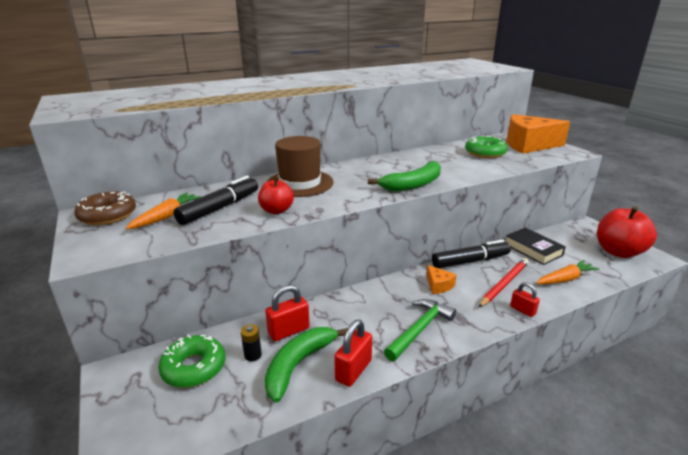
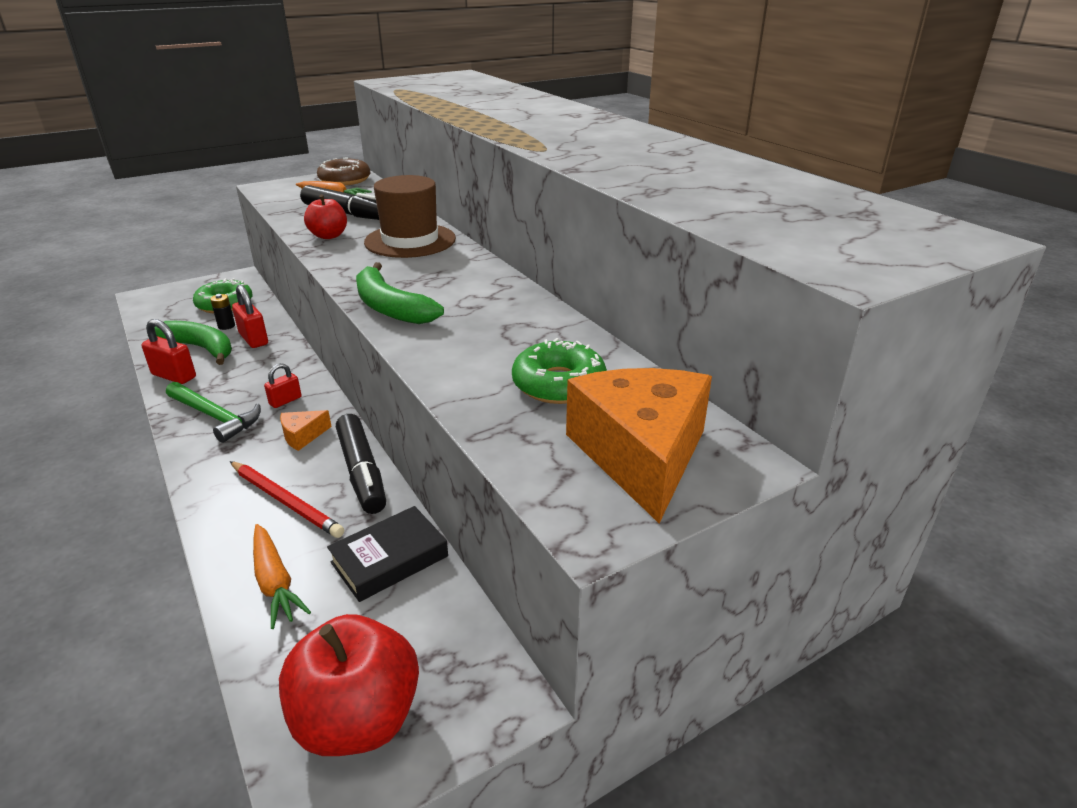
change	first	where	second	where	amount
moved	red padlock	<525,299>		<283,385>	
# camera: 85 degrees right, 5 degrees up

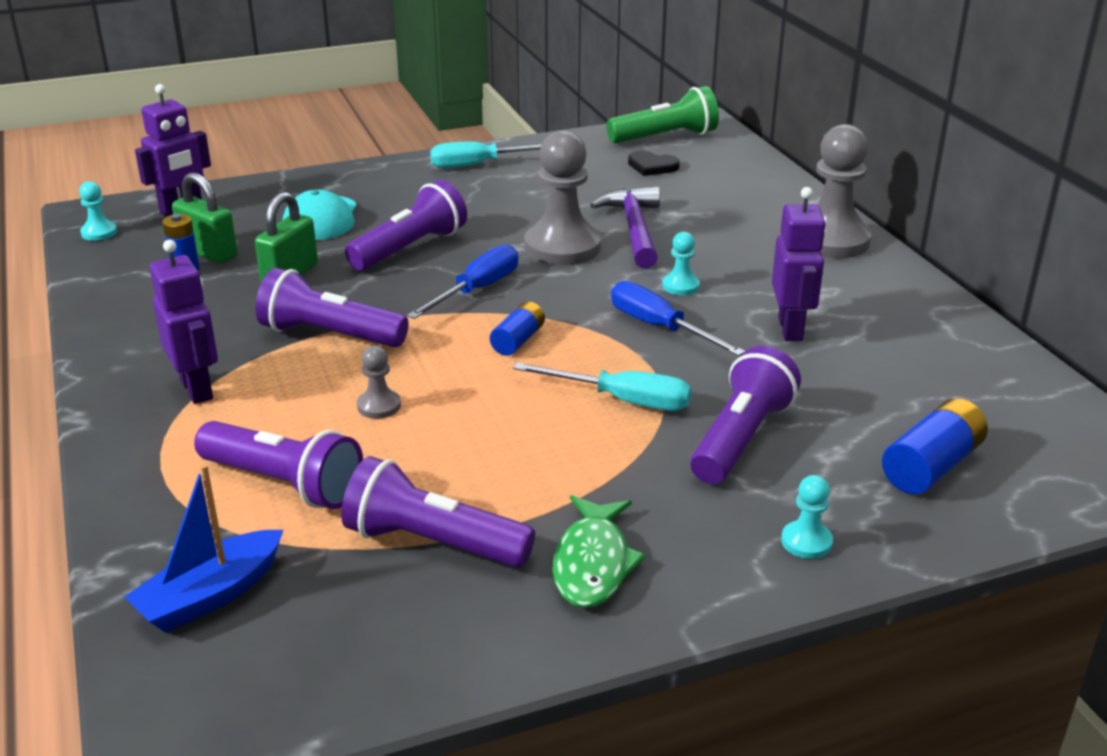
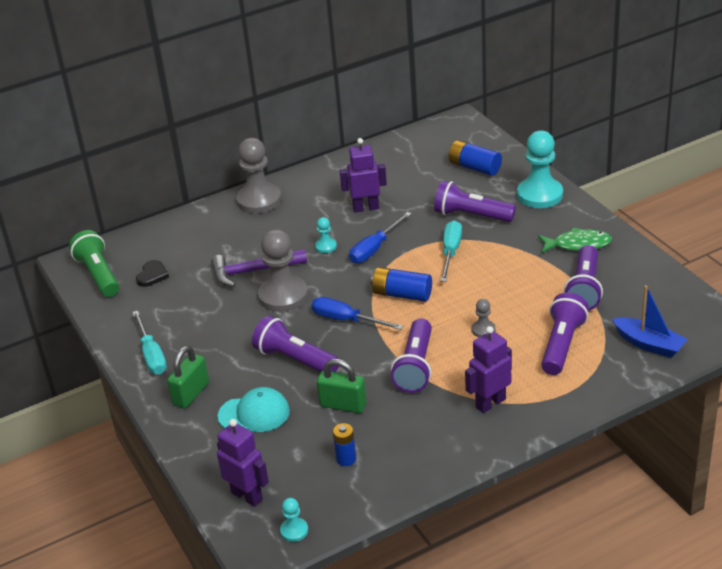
change	first	where	second	where	amount
moved	green padlock	<204,217>		<188,377>	
resized	blue battery	<517,328>		<401,284>	x1.55
resized	turquoise pawn	<807,517>		<540,169>	x2.18
# camera: 95 degrees left, 5 degrees up

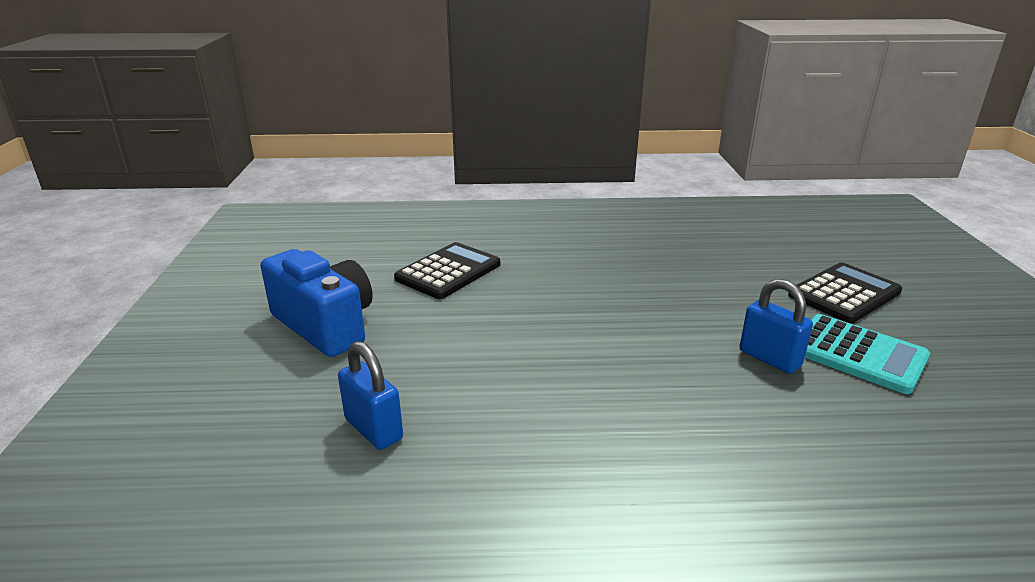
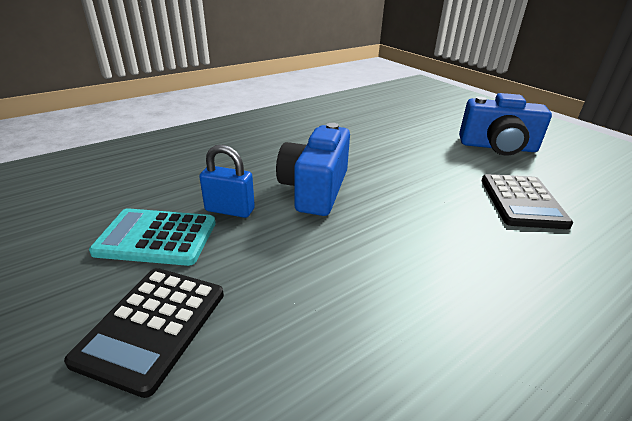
change	first	where	second	where	amount
removed	blue padlock	<370,395>			
added			blue camera	<313,169>	
# camera: 145 degrees right, 5 degrees up

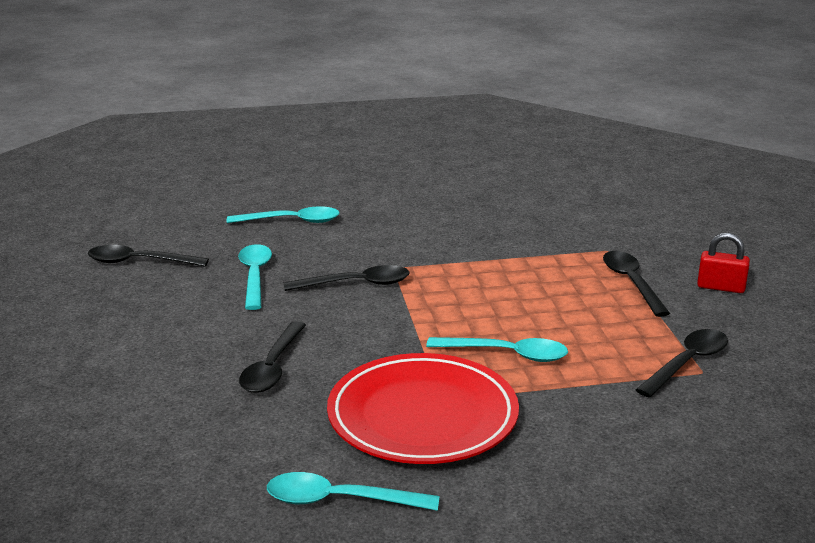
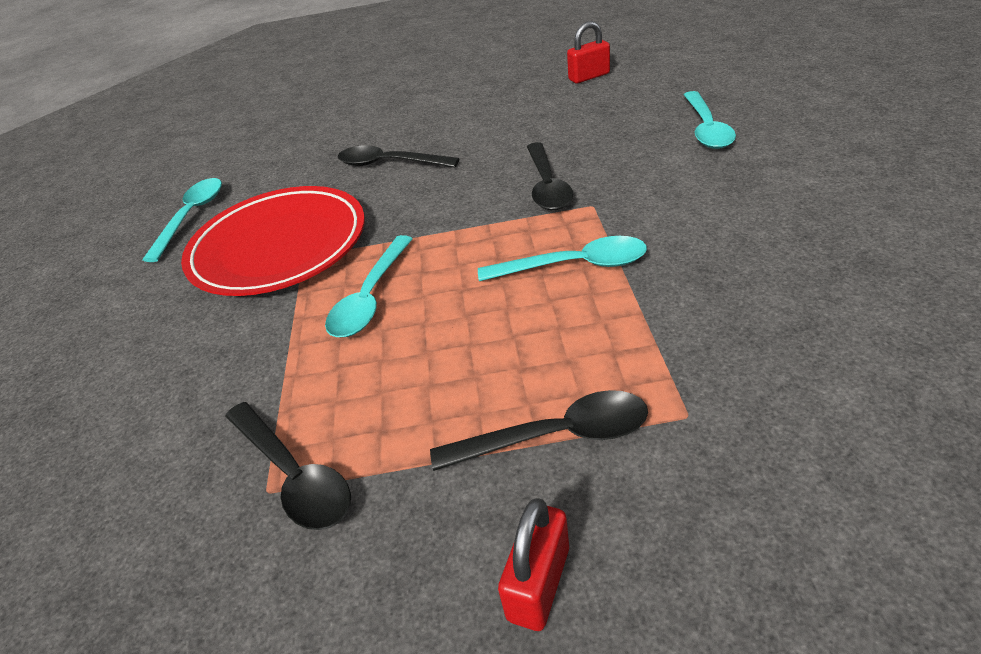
change	first	where	second	where	amount
moved	turquoise spoon	<255,277>		<562,258>	
replaced	black spoon	<148,255>	red padlock	<588,52>	
# camera: 100 degrees right, 15 degrees up

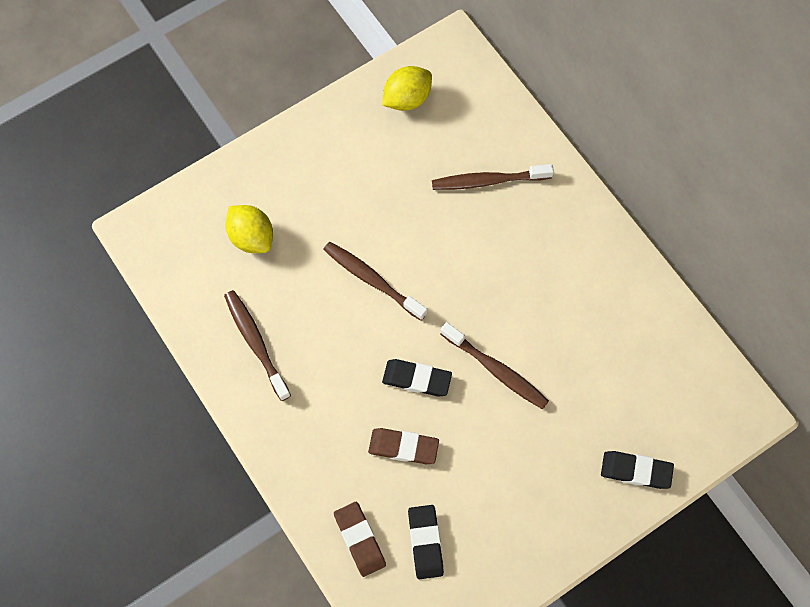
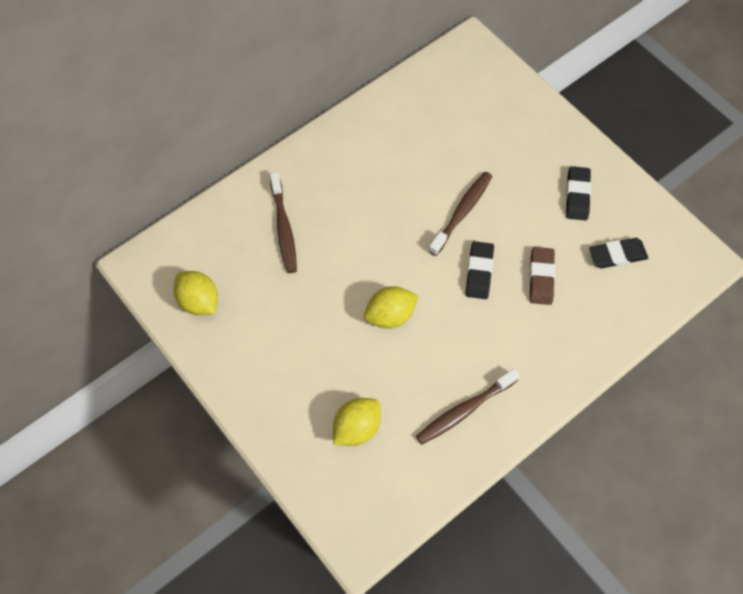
change	first	where	second	where	amount
replaced	brown toothbrush	<375,281>	yellow lemon	<391,307>	
moved	black eraser	<637,470>		<578,193>	
removed	brown eraser	<360,539>			
# camera: 95 degrees left, 5 degrees down

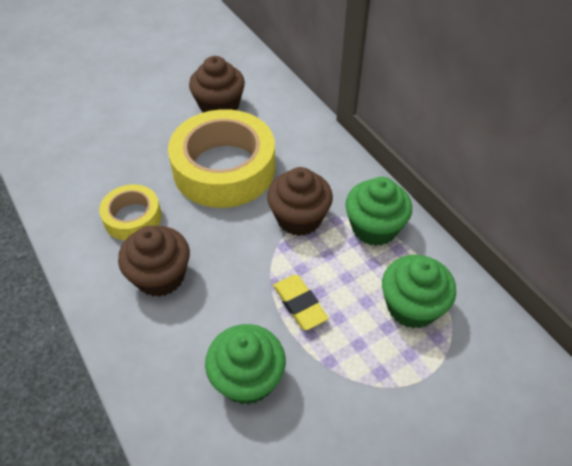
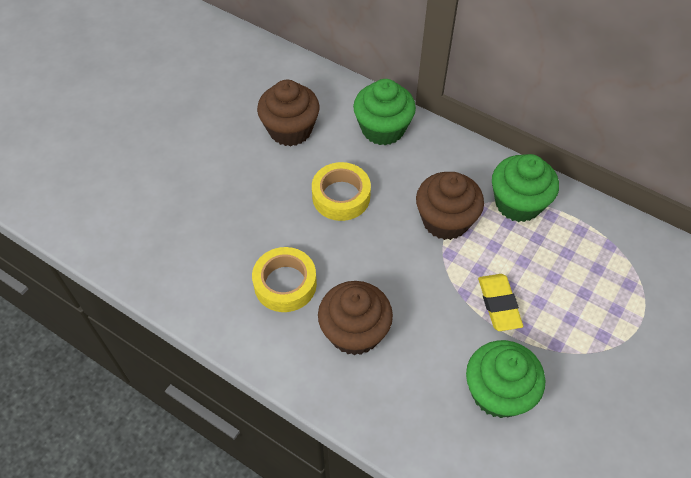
change	first	where	second	where	amount
resized	yellow tape	<221,158>		<341,191>	x0.52
moved	green cupcake	<419,292>		<384,112>	
turned	yellow eraser	<301,302>		<500,302>	45 degrees clockwise
# camera: 25 degrees left, 5 degrees up

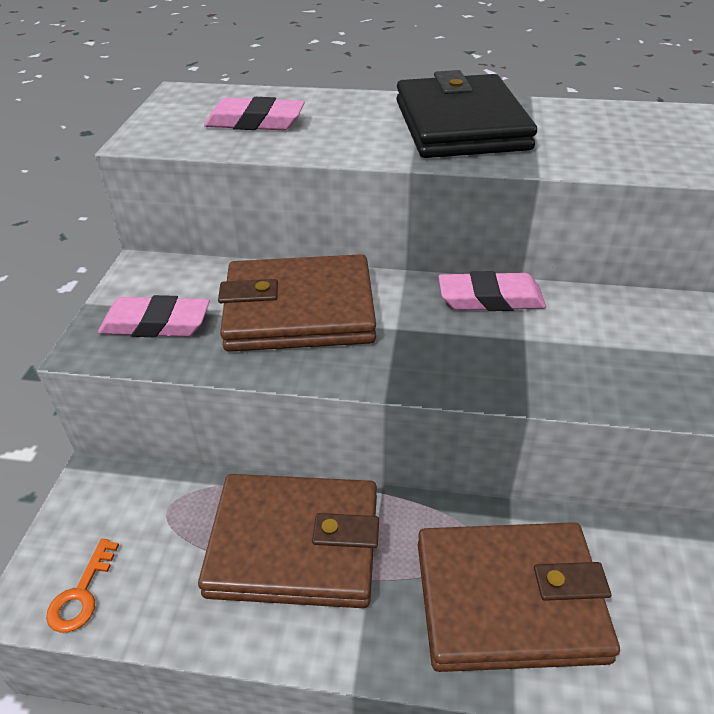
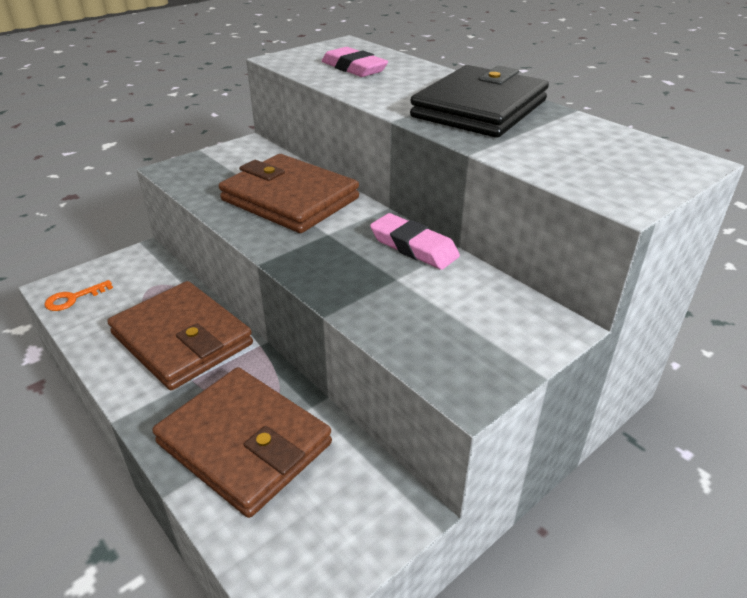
change	first	where	second	where	amount
removed	pink eraser	<154,316>			
# camera: 40 degrees right, 5 degrees down

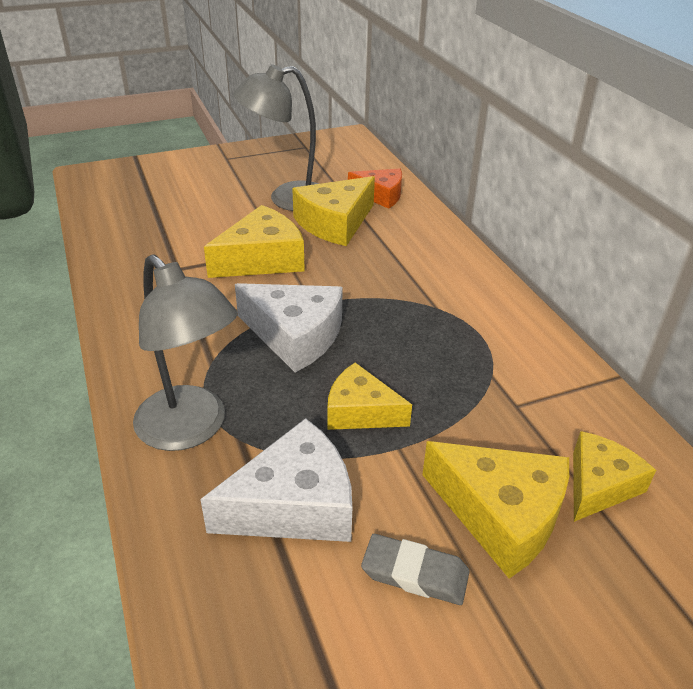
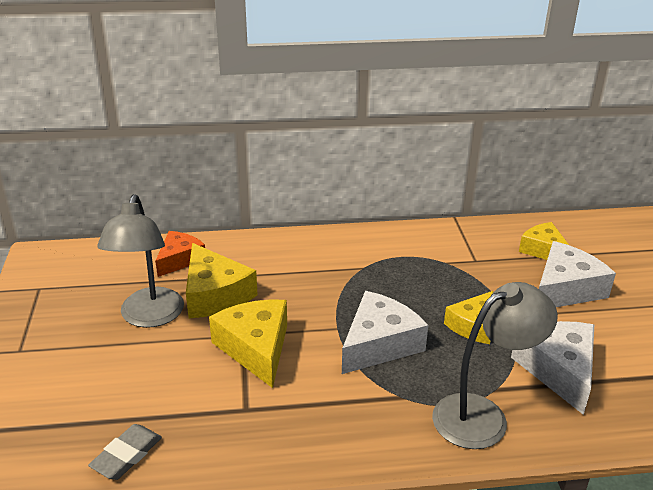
change	first	where	second	where	amount
recoloured	yellow cheese	<495,510>	white cheese	<577,274>	
moved	grey eraser	<415,569>		<125,452>	
# camera: 75 degrees left, 5 degrees down

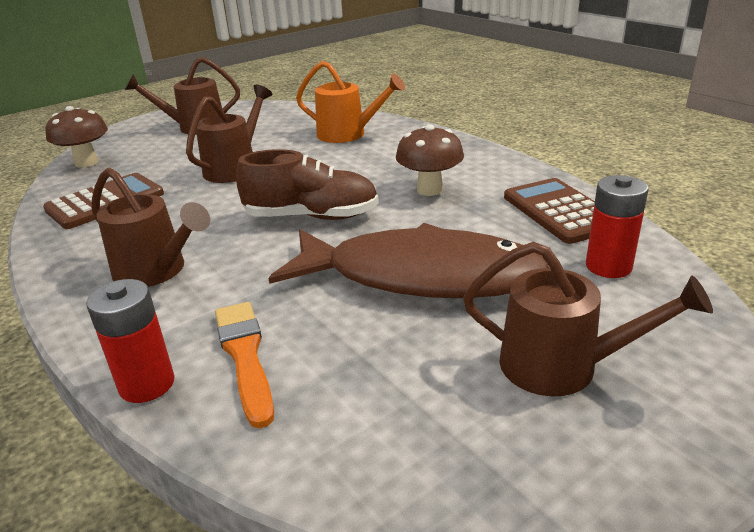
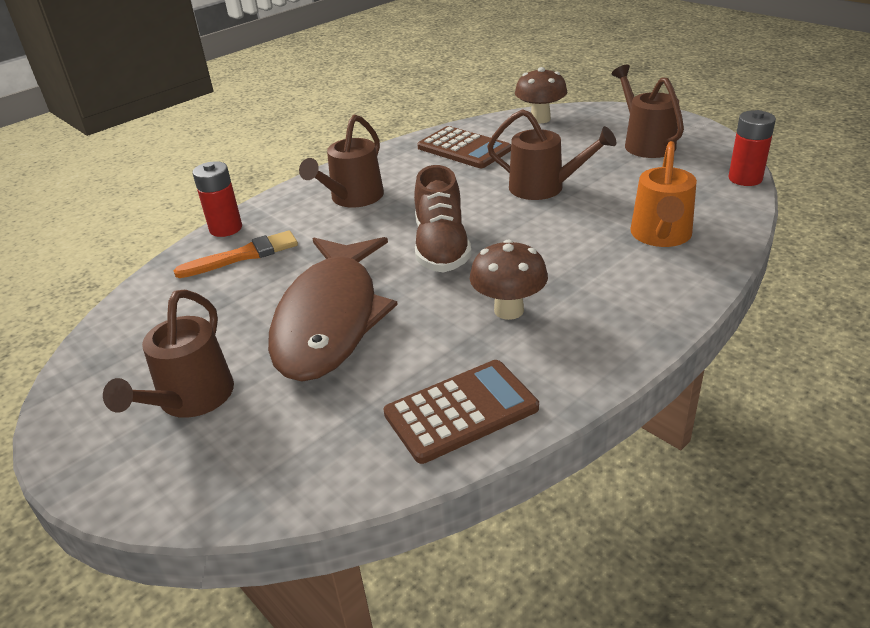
change	first	where	second	where	amount
moved	red battery	<617,226>		<752,148>	
# camera: 85 degrees right, 5 degrees up

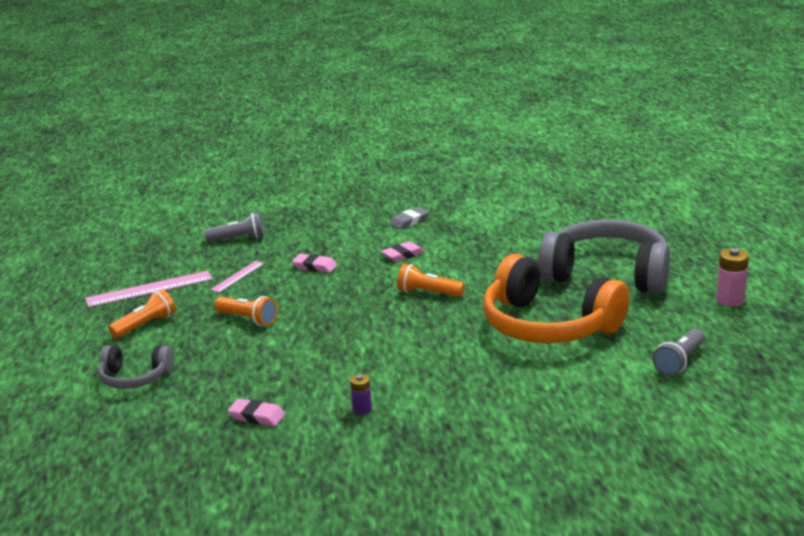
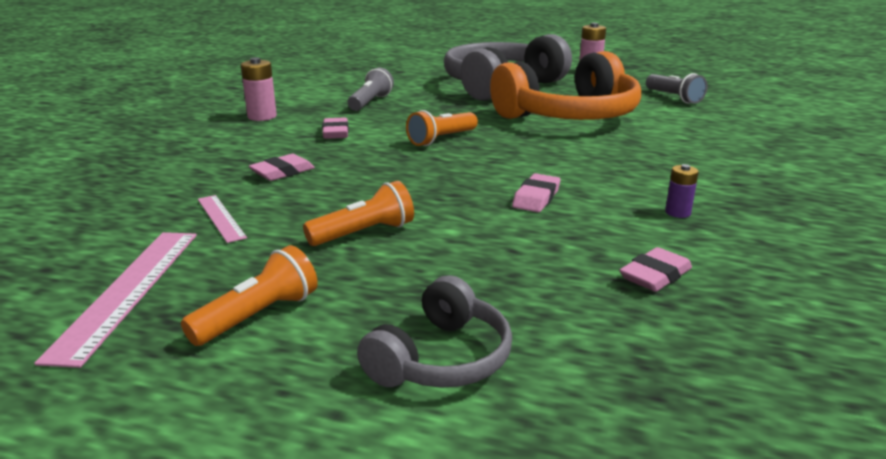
change	first	where	second	where	amount
replaced	grey eraser	<409,218>	pink battery	<259,89>	
moved	grey flashlight	<234,227>		<371,89>	
turned	orange flashlight	<142,313>		<249,295>	60 degrees clockwise
added			pink eraser	<536,192>	
# camera: 65 degrees left, 0 degrees up

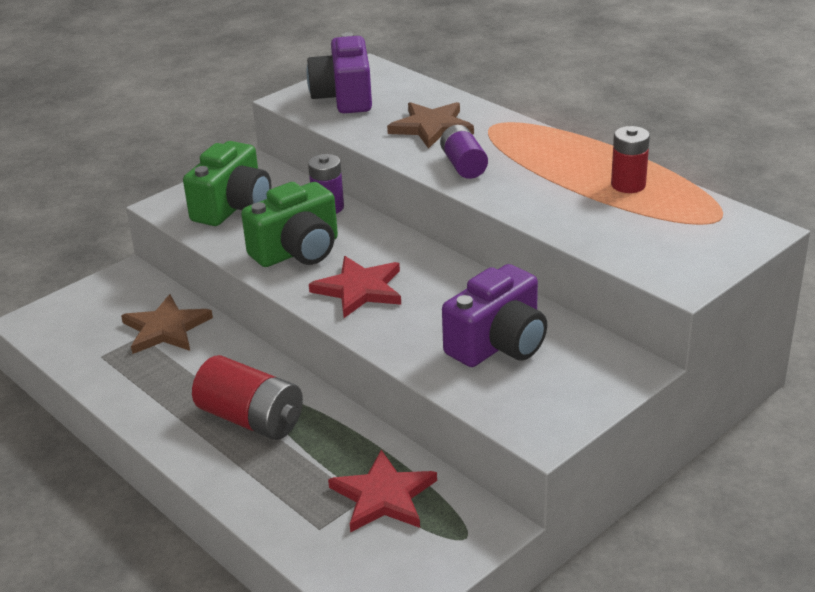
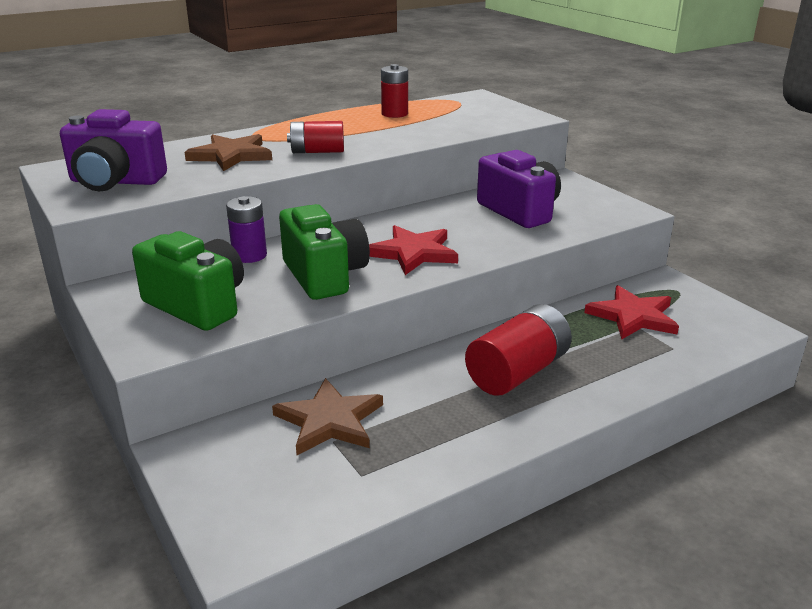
change	first	where	second	where	amount
recoloured	purple battery	<464,152>	red battery	<315,137>	
# camera: 80 degrees left, 5 degrees down

